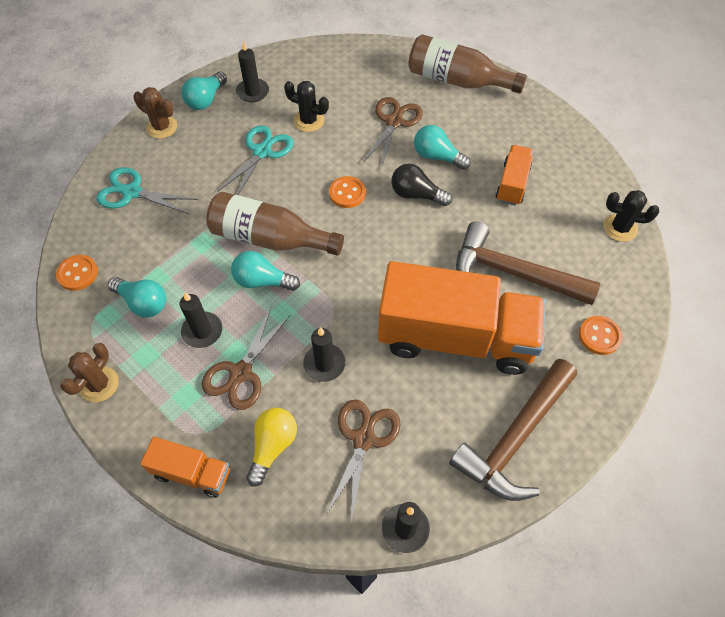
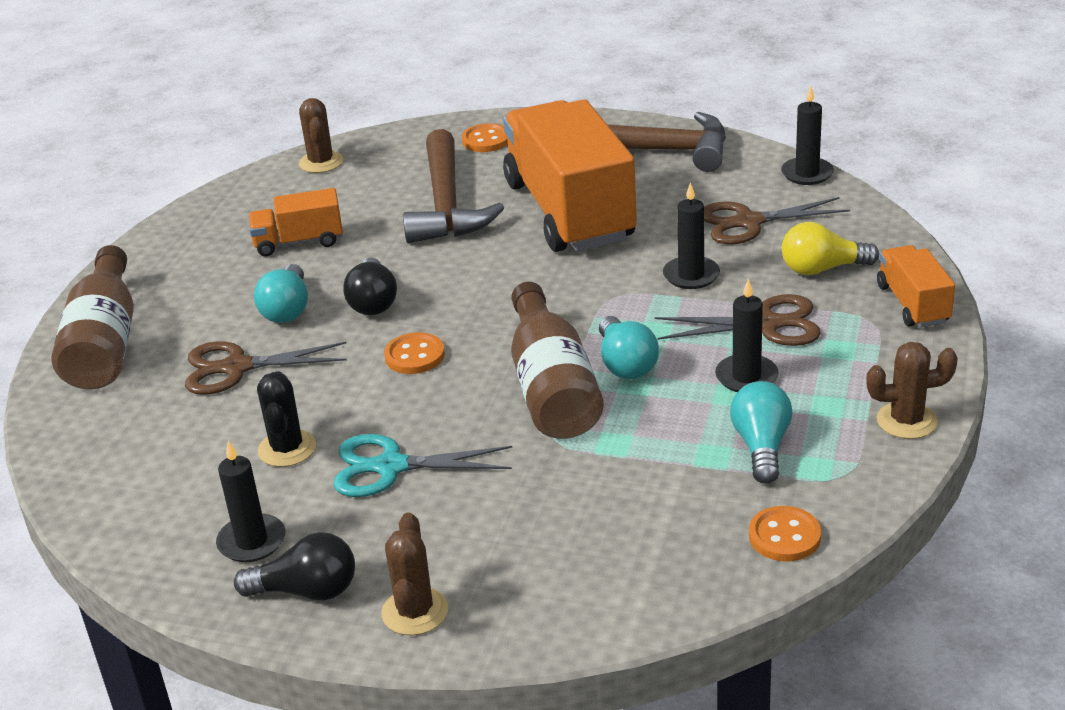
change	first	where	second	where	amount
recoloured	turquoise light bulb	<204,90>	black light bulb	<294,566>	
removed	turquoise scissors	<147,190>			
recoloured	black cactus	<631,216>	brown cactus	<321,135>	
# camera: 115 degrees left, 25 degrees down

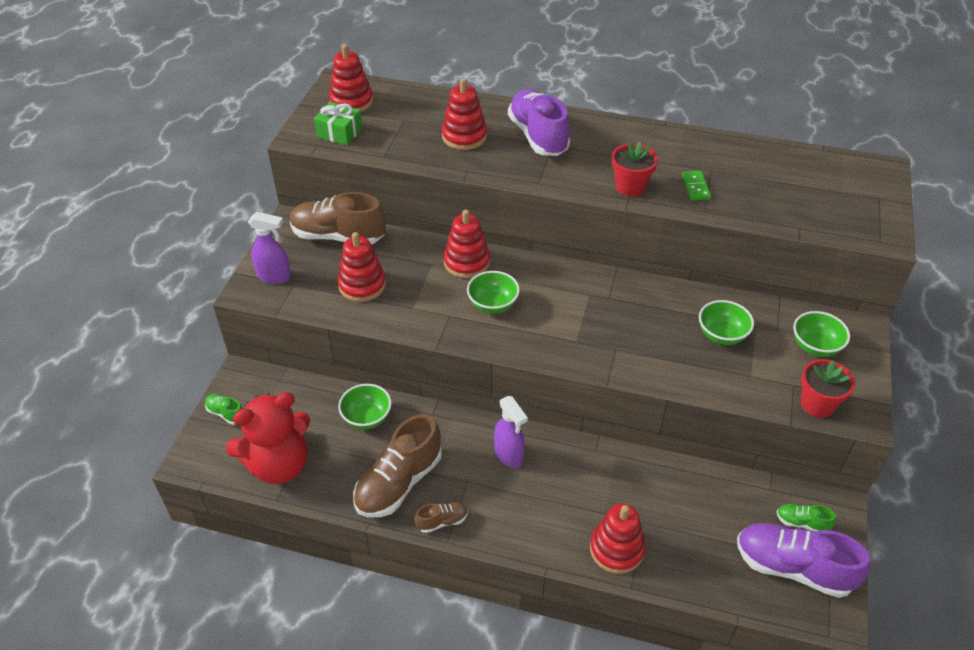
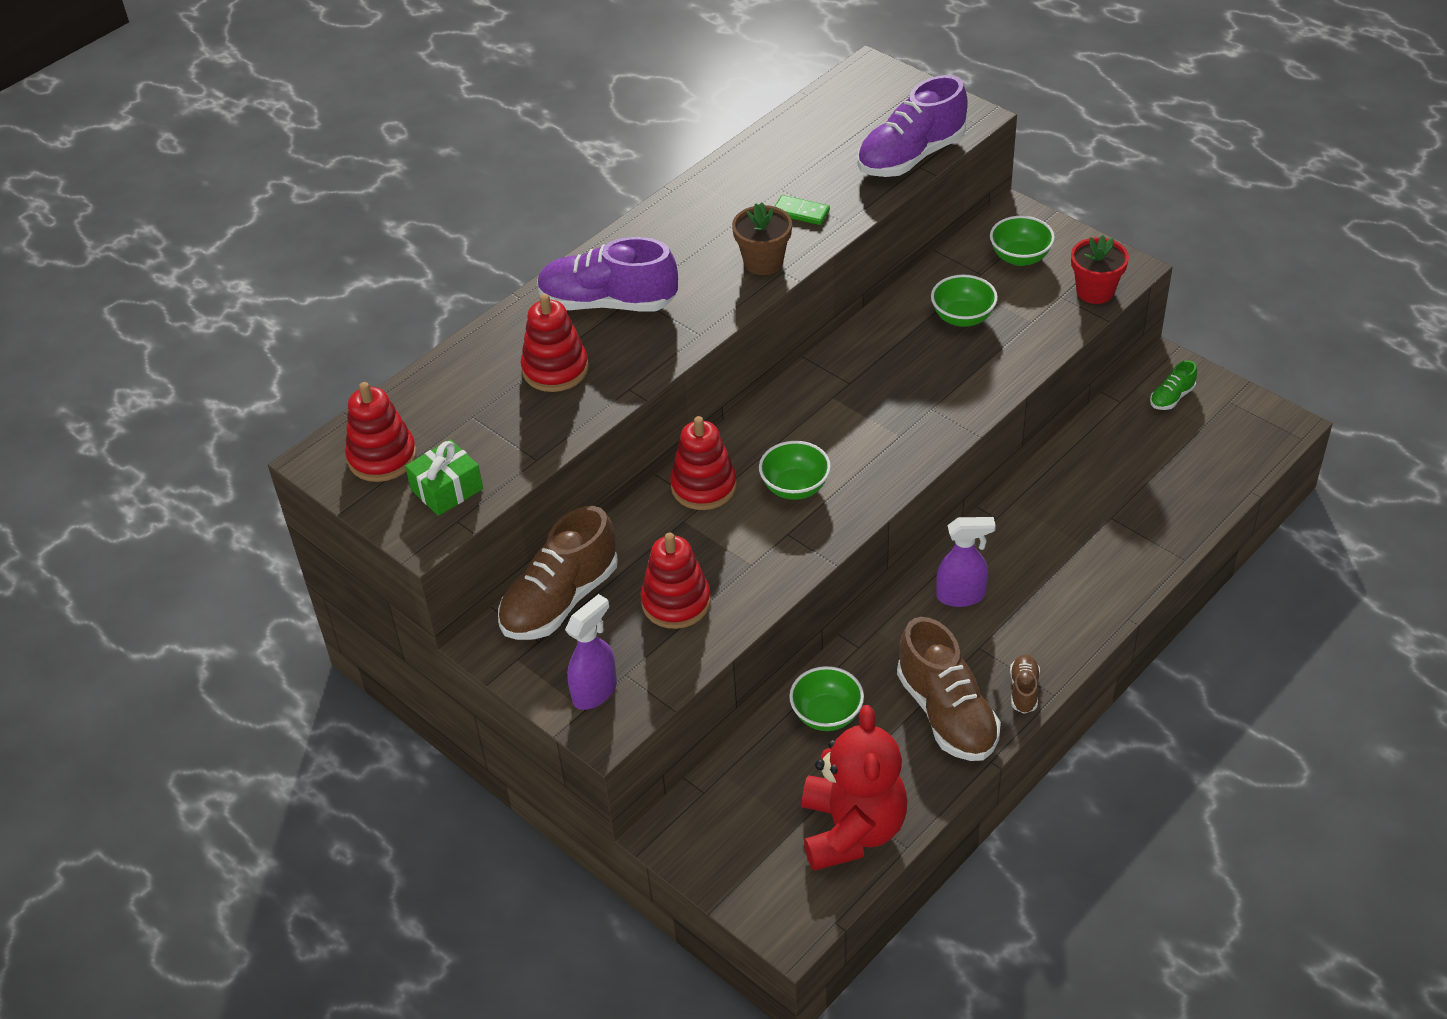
change	first	where	second	where	amount
recoloured	red flower pot	<635,169>	brown flower pot	<762,238>	
removed	green shoe	<224,409>			
removed	red stacking toy	<617,539>			
moved	purple shoe	<803,560>		<912,126>	
# camera: 60 degrees left, 0 degrees up

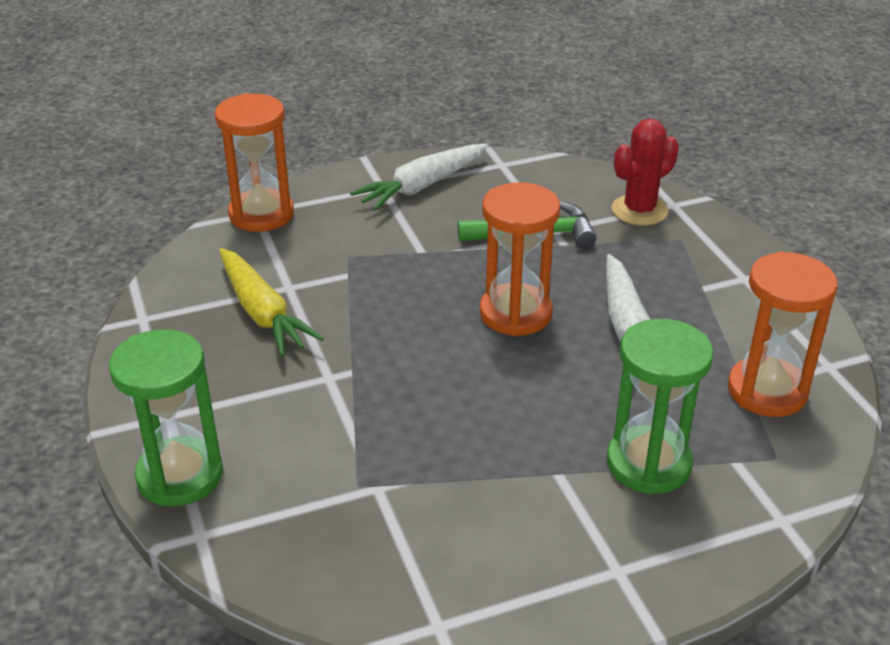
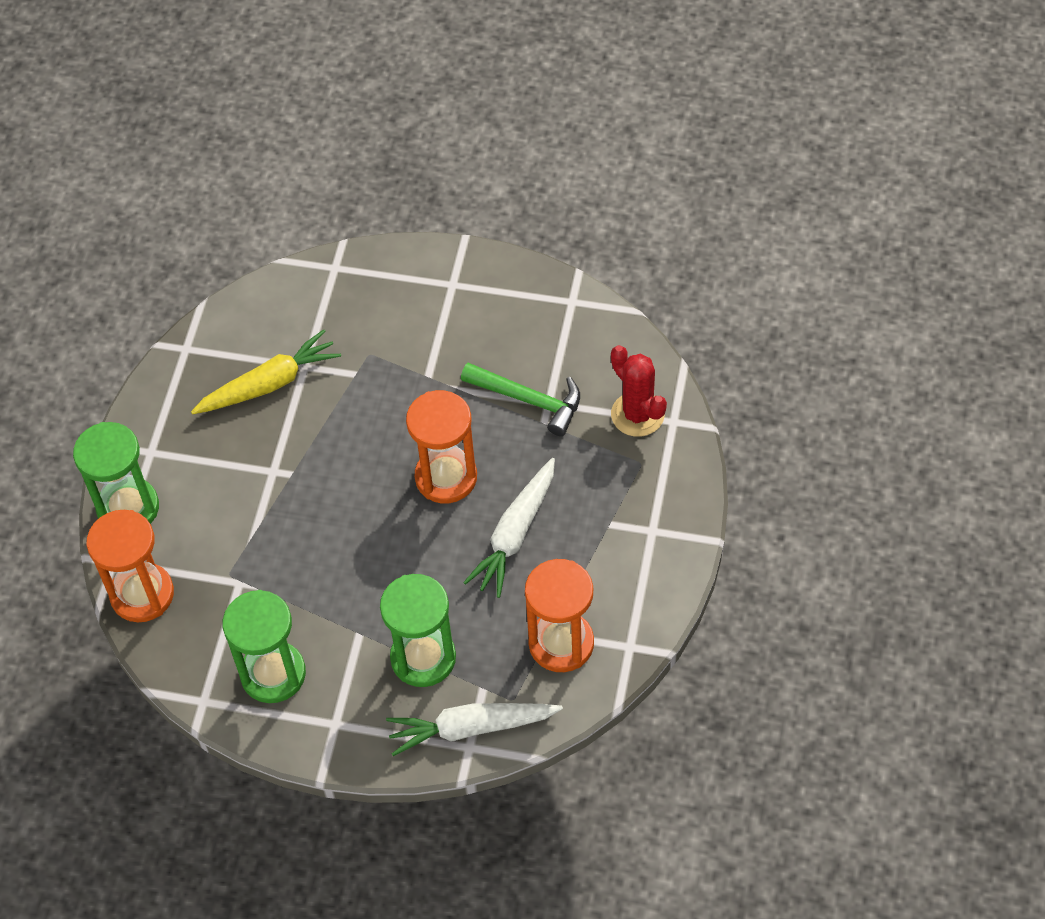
change	first	where	second	where	amount
moved	orange hourglass	<254,162>		<130,566>	
turned	red cactus	<645,172>		<639,391>	60 degrees clockwise
moved	white carrot	<419,177>		<474,729>	
turned	yellow carrot	<271,302>		<266,371>	120 degrees counterclockwise
added			green hourglass	<264,646>	
# camera: 35 degrees right, 20 degrees up

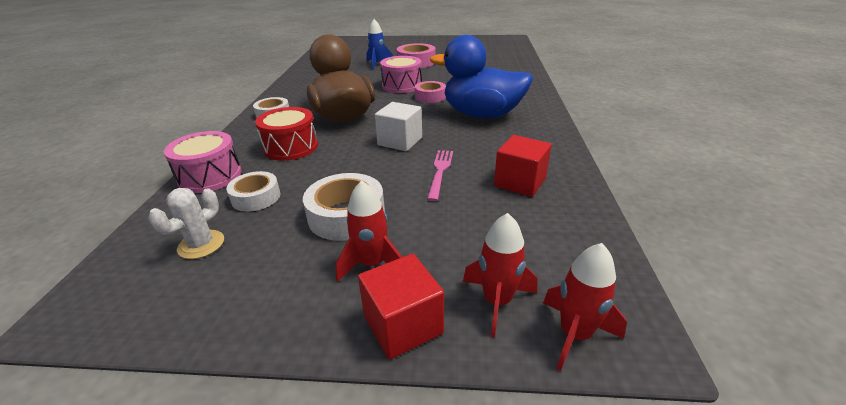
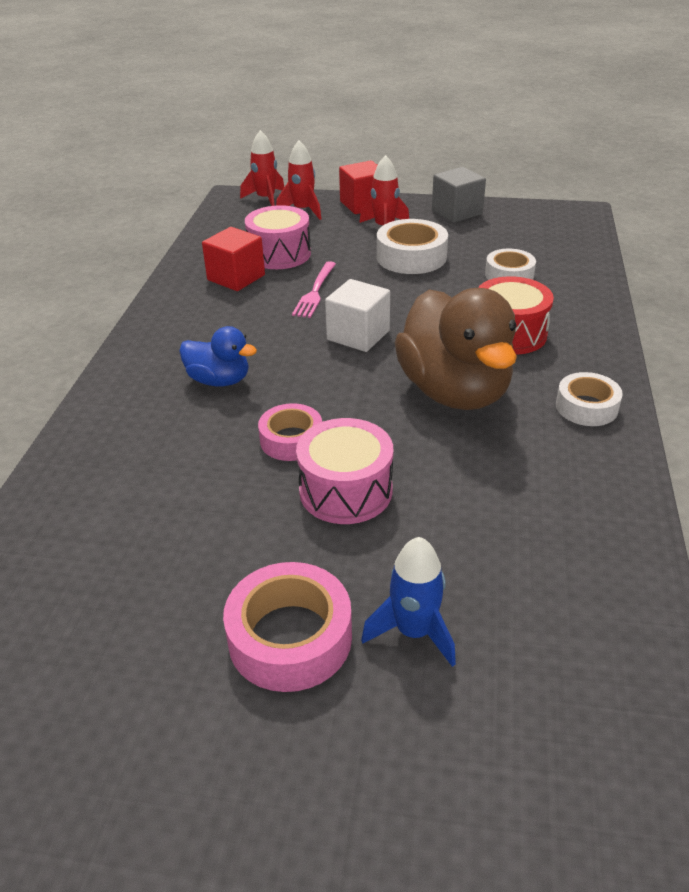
change	first	where	second	where	amount
resized	blue duck	<481,76>		<218,356>	x0.51
moved	pink drum	<203,162>		<278,237>	
removed	white cactus	<186,223>			
added			grey cube	<459,195>	
# camera: 175 degrees left, 5 degrees up

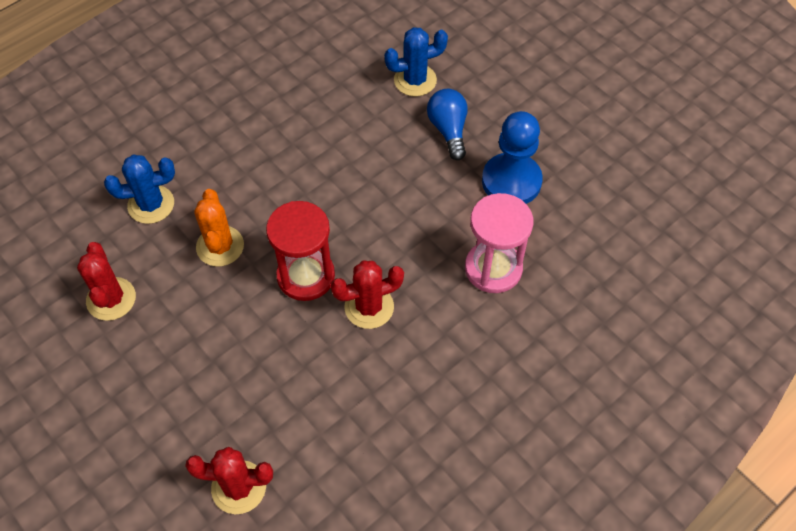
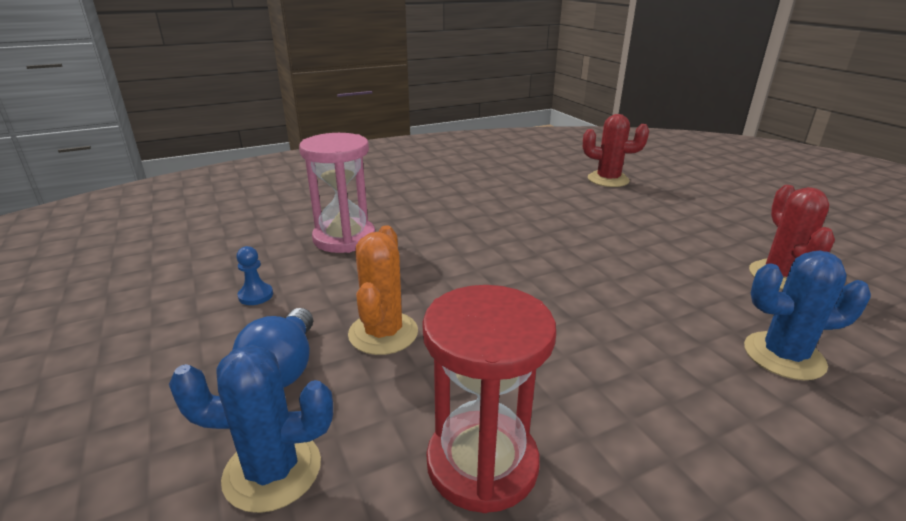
change	first	where	second	where	amount
resized	blue pawn	<512,157>		<254,275>	x0.41
moved	orange cactus	<219,227>		<383,290>	
moved	red hourglass	<300,251>		<489,399>	
removed	red cactus	<367,295>			
# camera: 165 degrees left, 30 degrees down

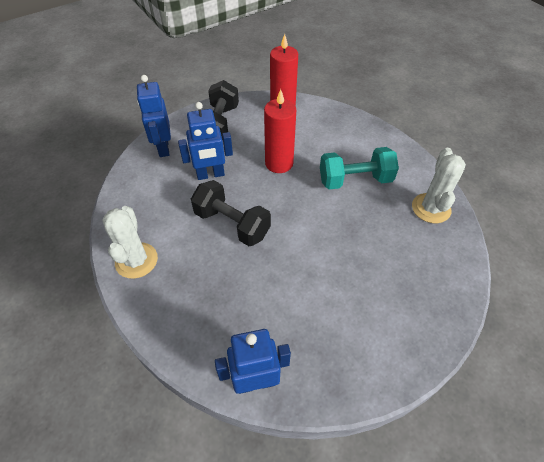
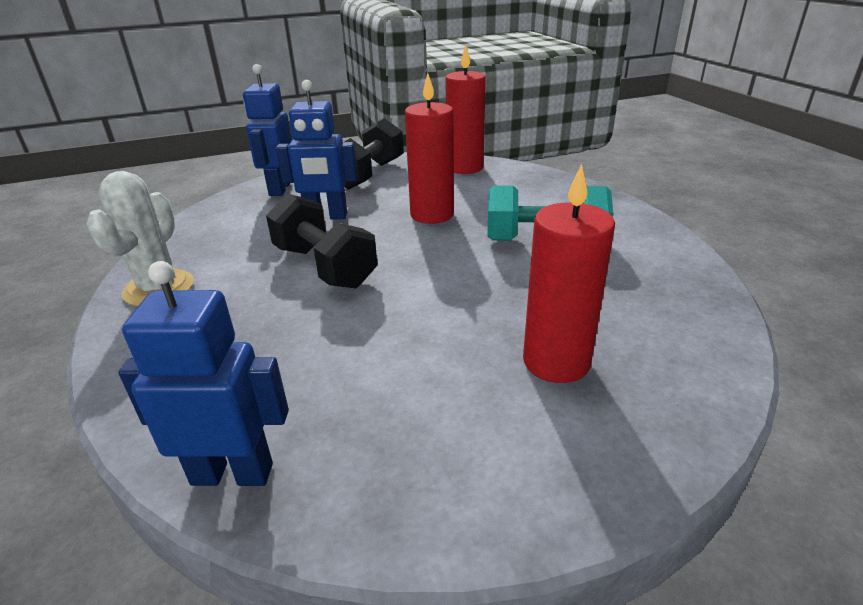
change	first	where	second	where	amount
removed	white cactus	<439,185>			
added			red candle	<569,273>	
# camera: 15 degrees right, 20 degrees down

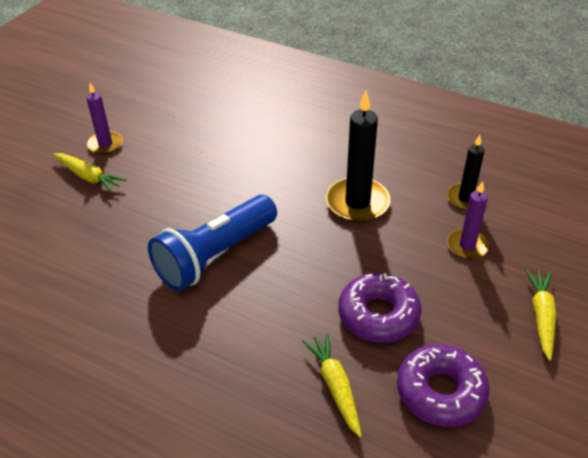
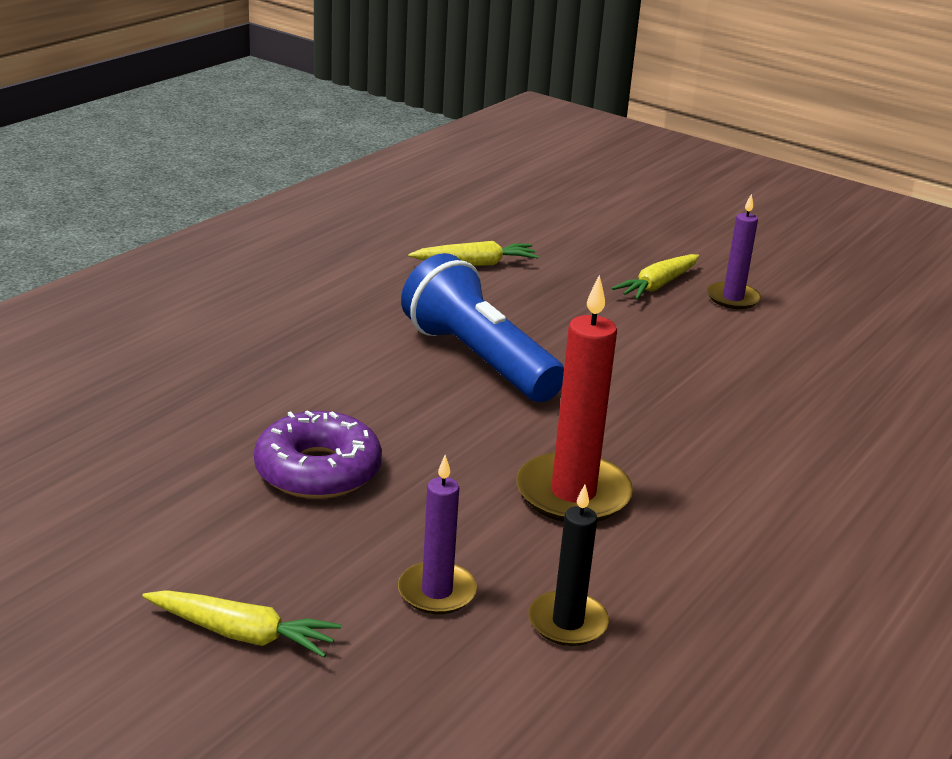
change	first	where	second	where	amount
recoloured	black candle	<358,156>	red candle	<574,398>	
moved	yellow carrot	<332,385>		<473,253>	
removed	purple donut	<443,385>			
# camera: 95 degrees right, 15 degrees down

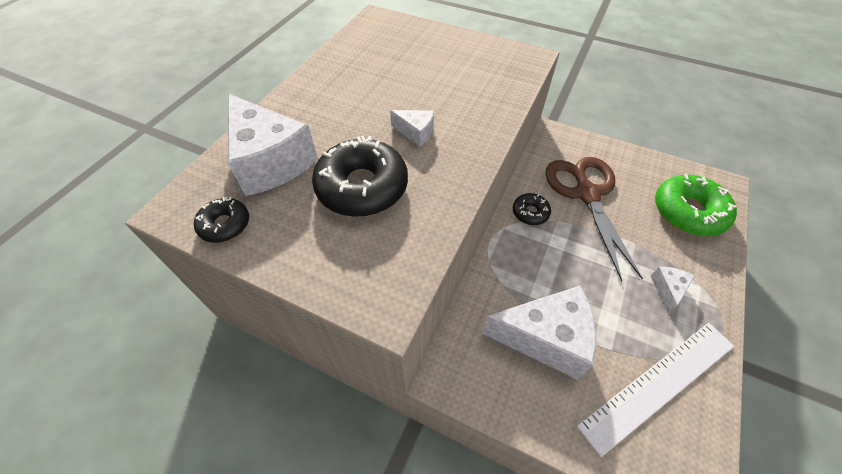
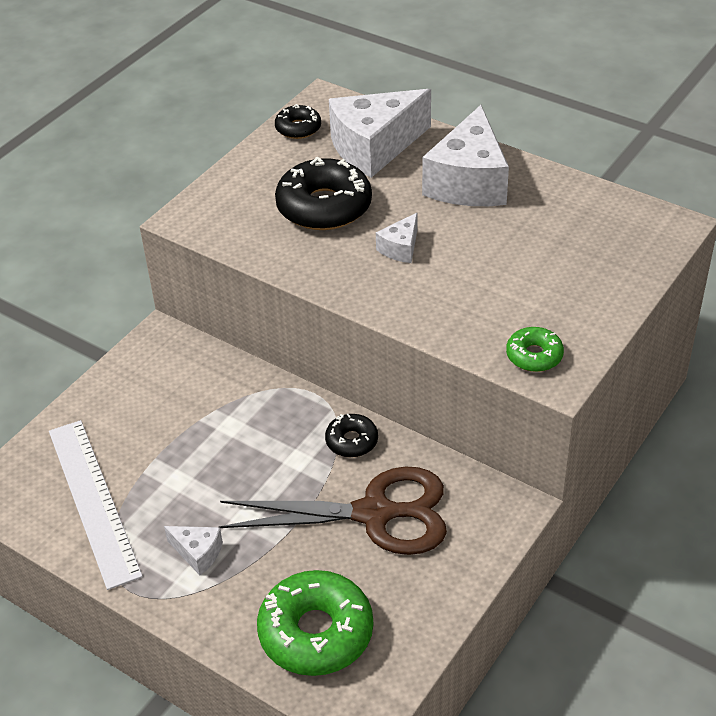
change	first	where	second	where	amount
moved	white cheese	<539,333>		<465,155>	
added			green donut	<535,349>	
# camera: 100 degrees right, 10 degrees down

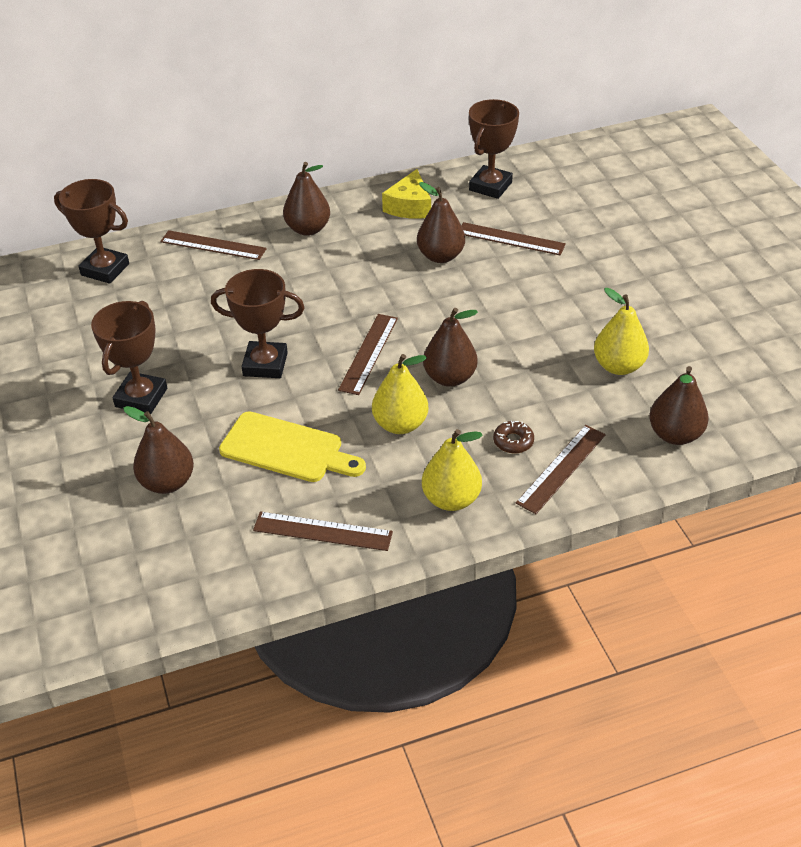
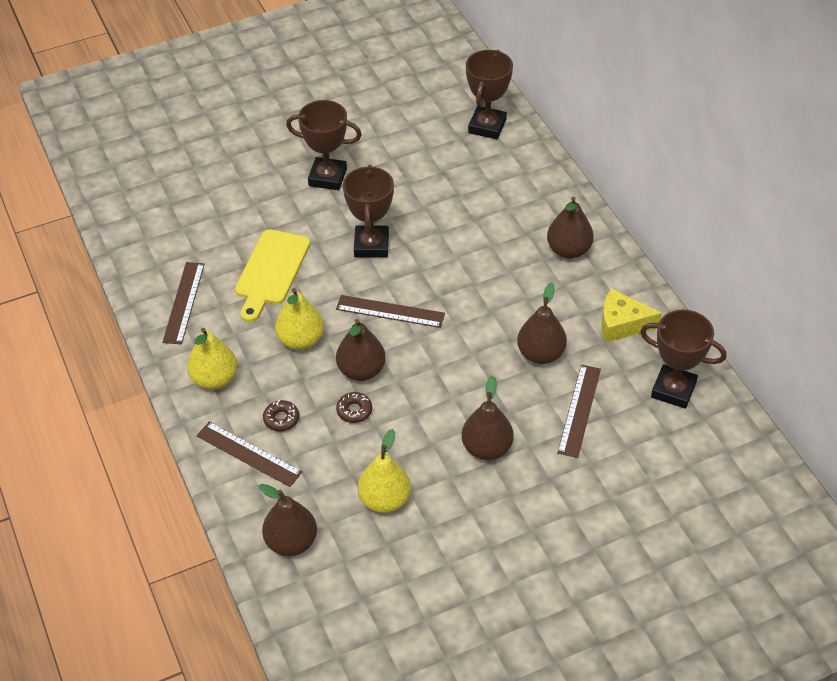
change	first	where	second	where	amount
removed	brown ruler	<213,245>			
moved	brown pear	<159,450>		<488,418>	
added			brown donut	<354,407>	
# camera: 85 degrees right, 5 degrees up

